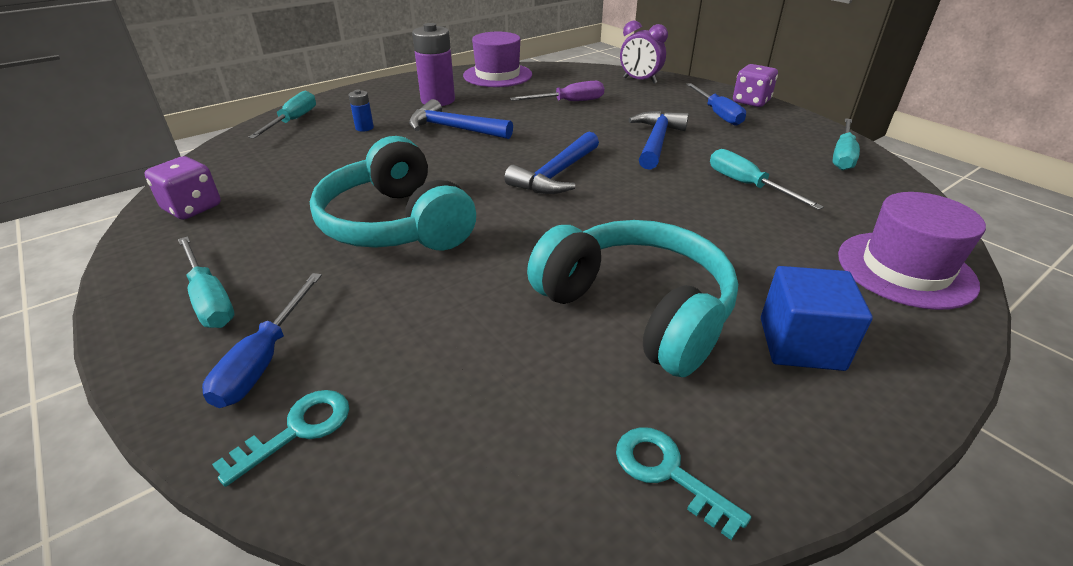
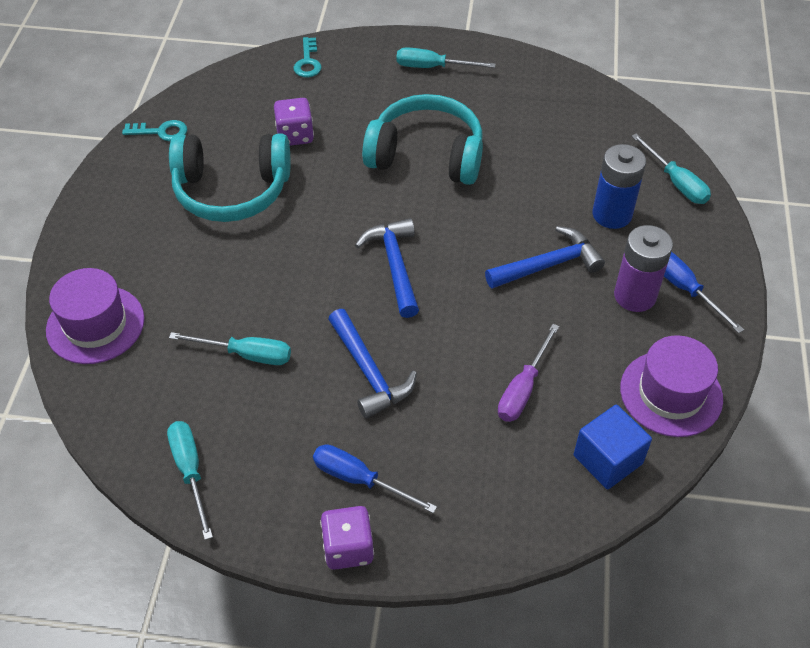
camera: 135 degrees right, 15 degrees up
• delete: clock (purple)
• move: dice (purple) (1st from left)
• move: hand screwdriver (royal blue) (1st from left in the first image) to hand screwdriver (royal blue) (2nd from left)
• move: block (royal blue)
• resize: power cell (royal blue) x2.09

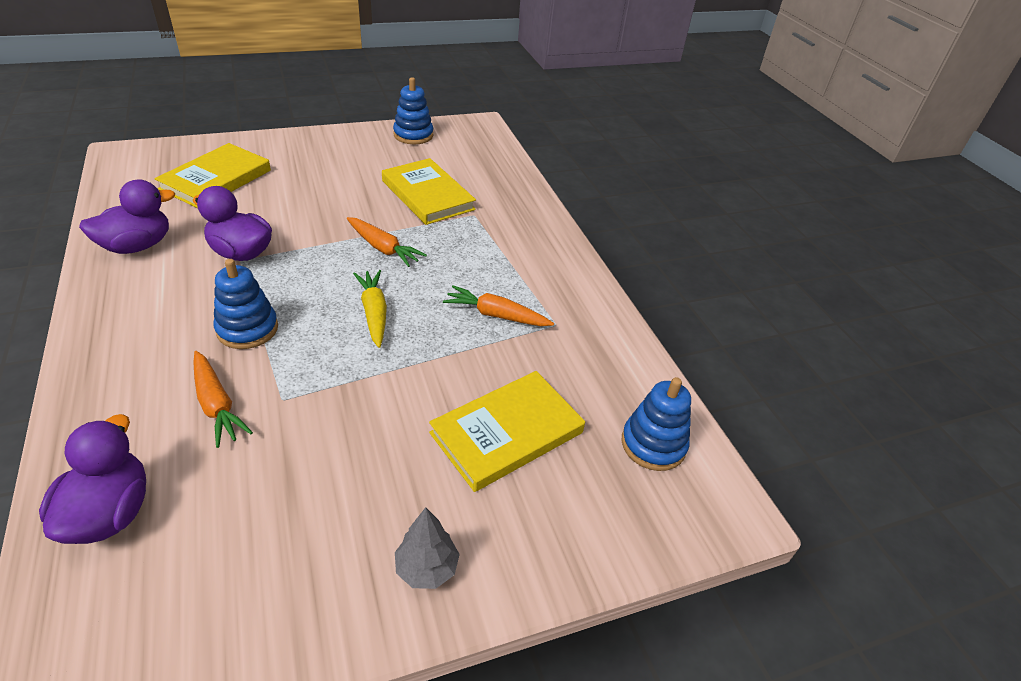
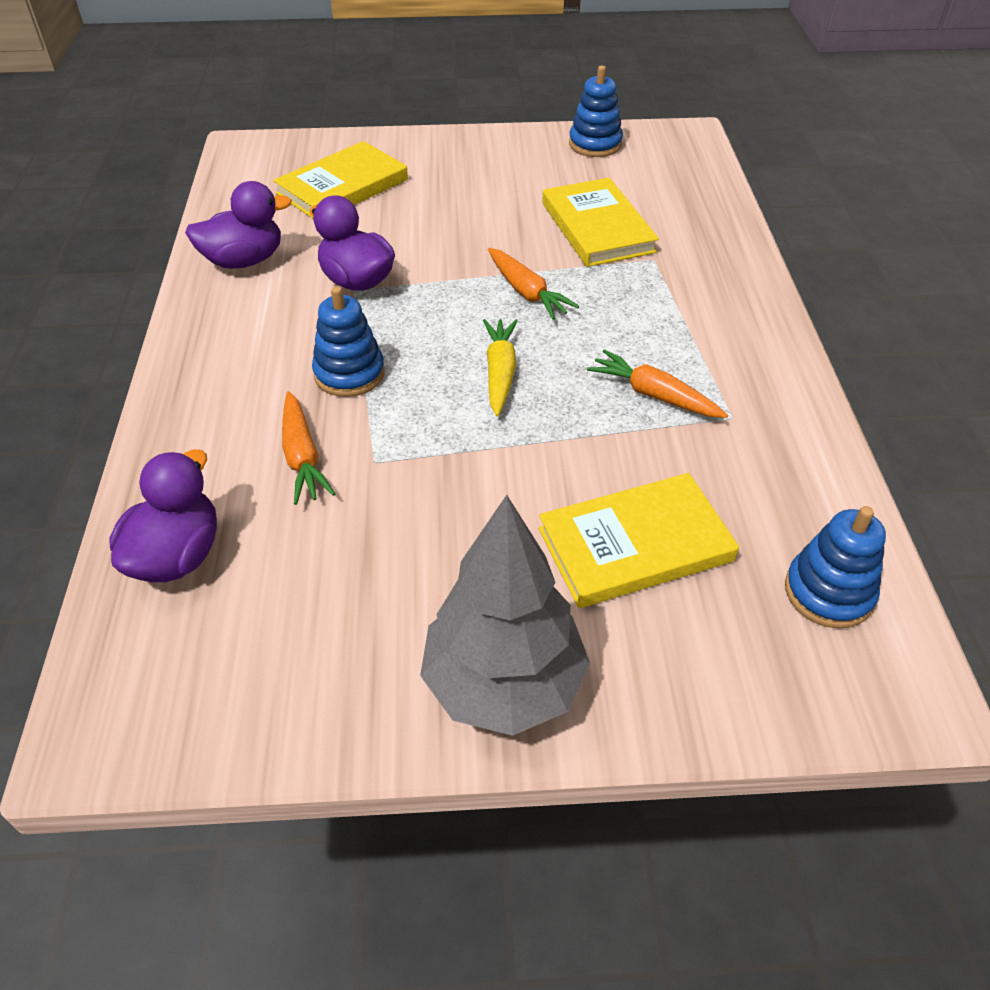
camera: 20 degrees right, 5 degrees up
• resize: fir tree (gray) x2.12

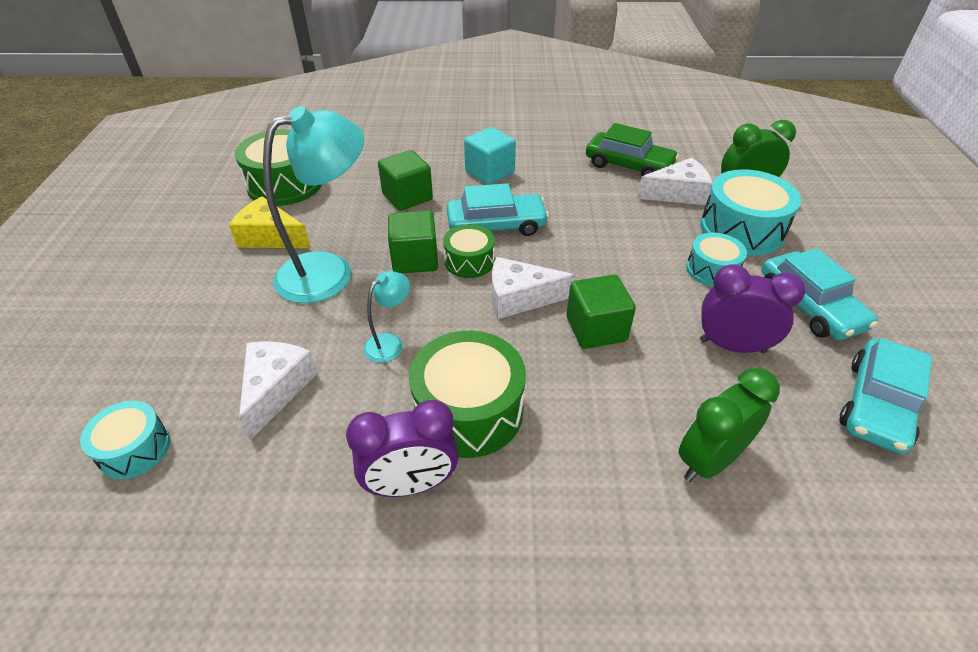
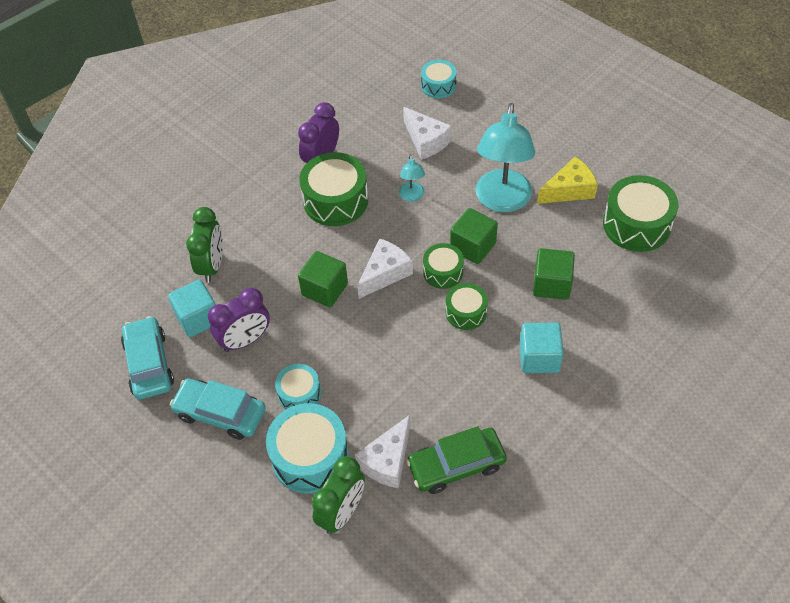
camera: 135 degrees right, 10 degrees up
• insert: block (turquoise) (1st from left)
• replace: toy car (turquoise) (1st from left) to drum (leaf-green) (3rd from left)

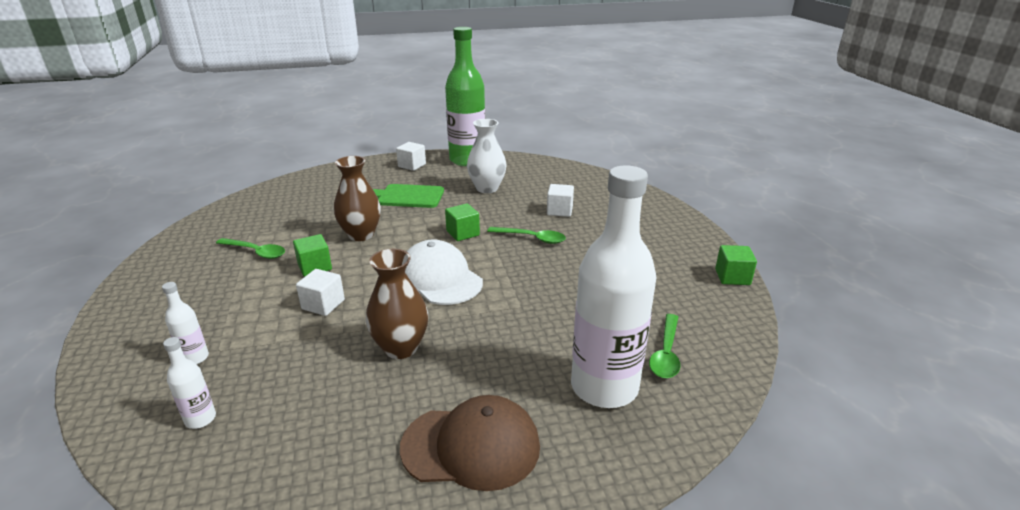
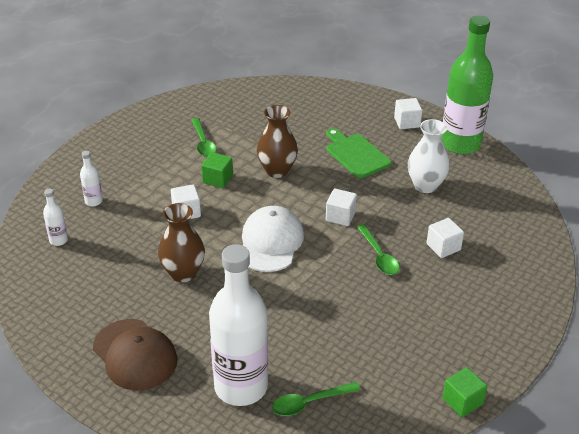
camera: 50 degrees right, 10 degrees up
• recolor: block (leaf-green) (2nd from left) to block (pure white) (2nd from left)

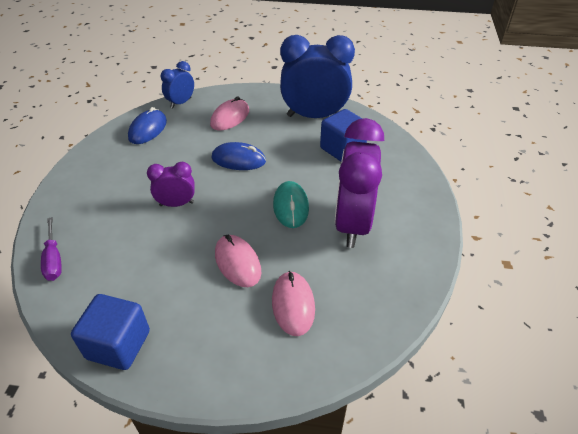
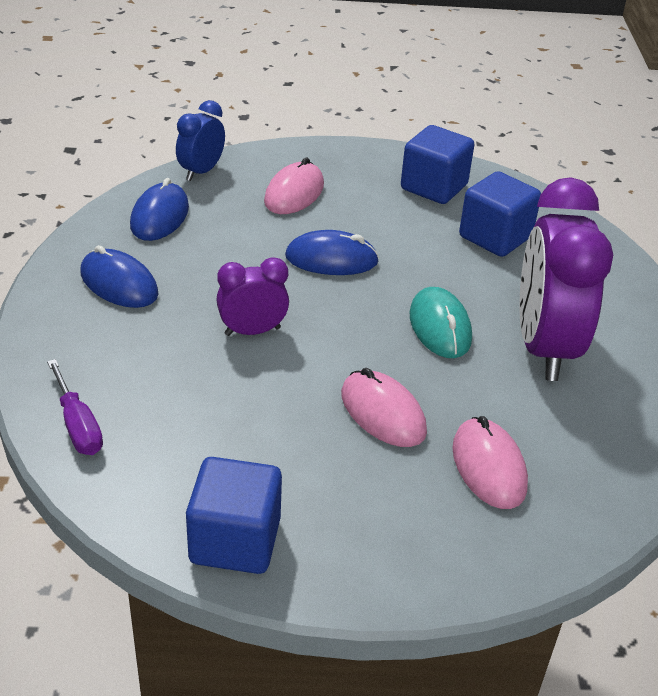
camera: 10 degrees left, 5 degrees down
• insert: computer mouse (royal blue) (1st from left)
• replace: clock (royal blue) (2nd from left) to block (royal blue) (2nd from left)

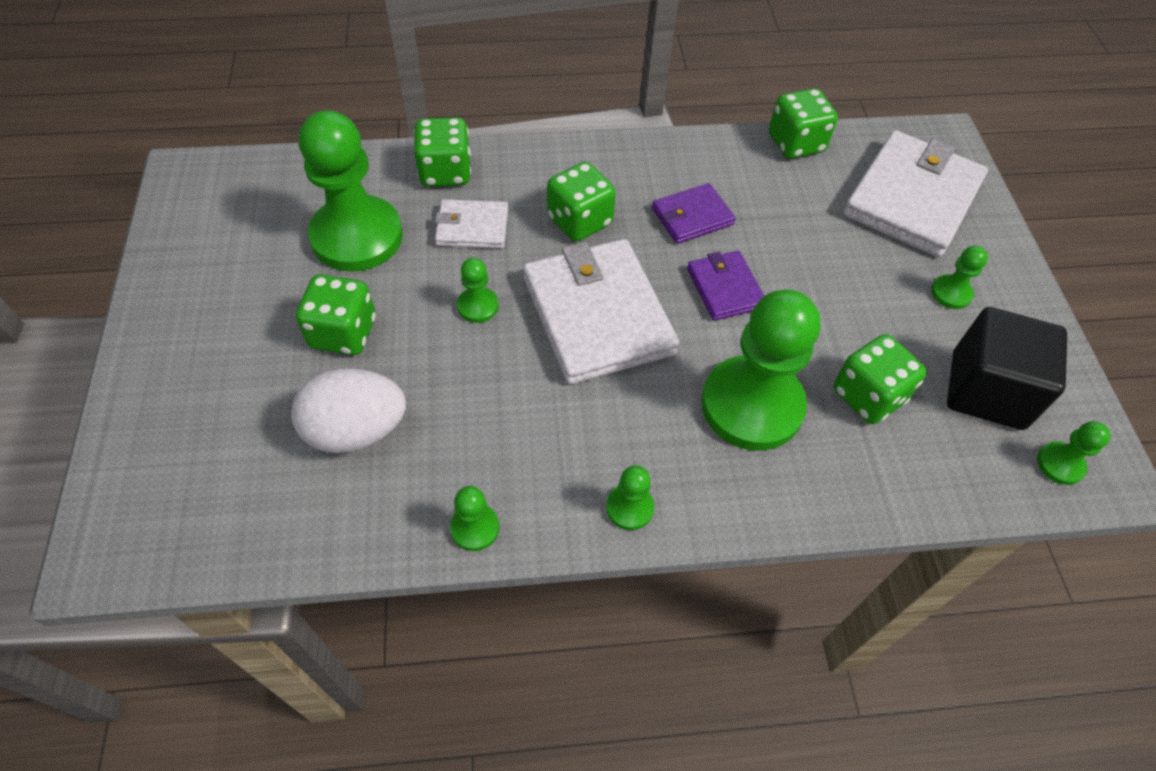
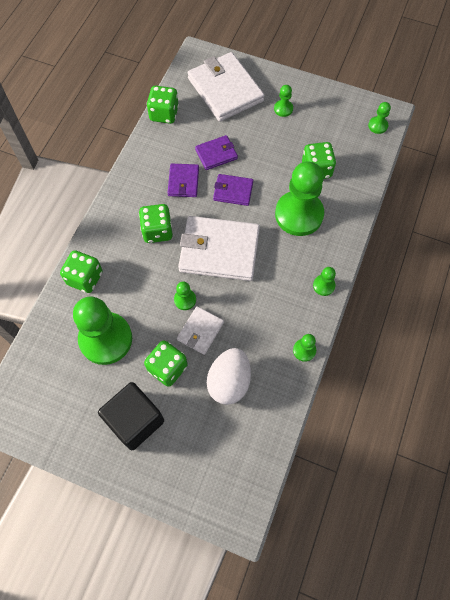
camera: 60 degrees left, 10 degrees up
• insert: wallet (purple) (2nd from left)
• move: wallet (pure white) (1st from left)
• move: block (ebony)

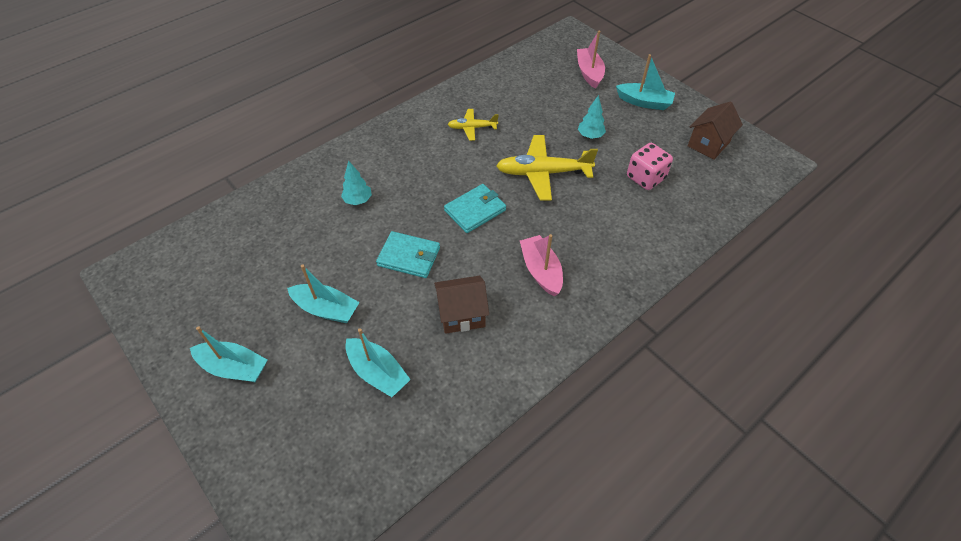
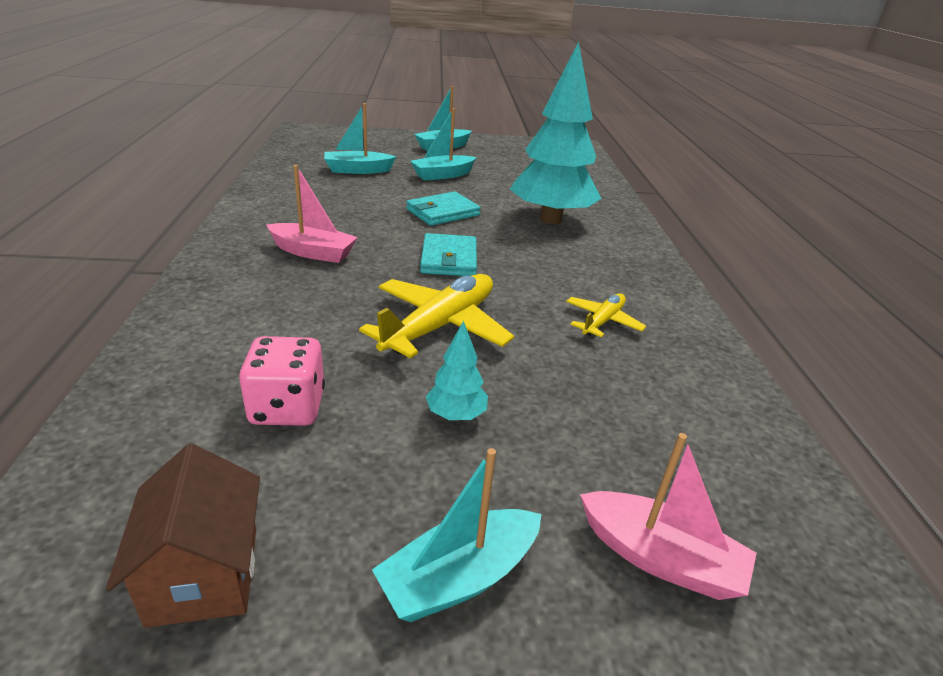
camera: 125 degrees right, 20 degrees down
• delete: cottage (brown) (1st from left)
• resize: fir tree (turquoise) (1st from left in the first image) x2.45

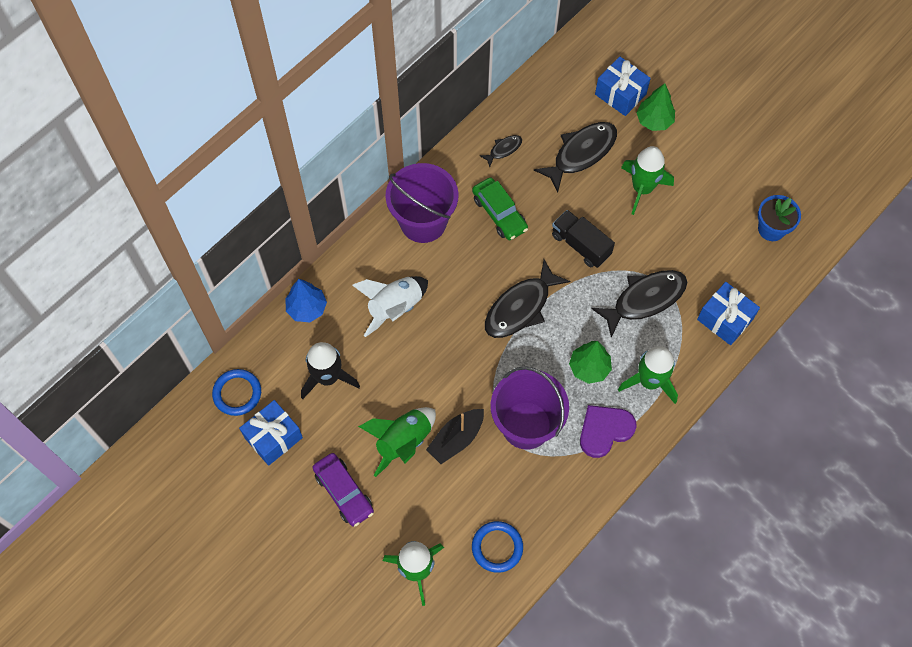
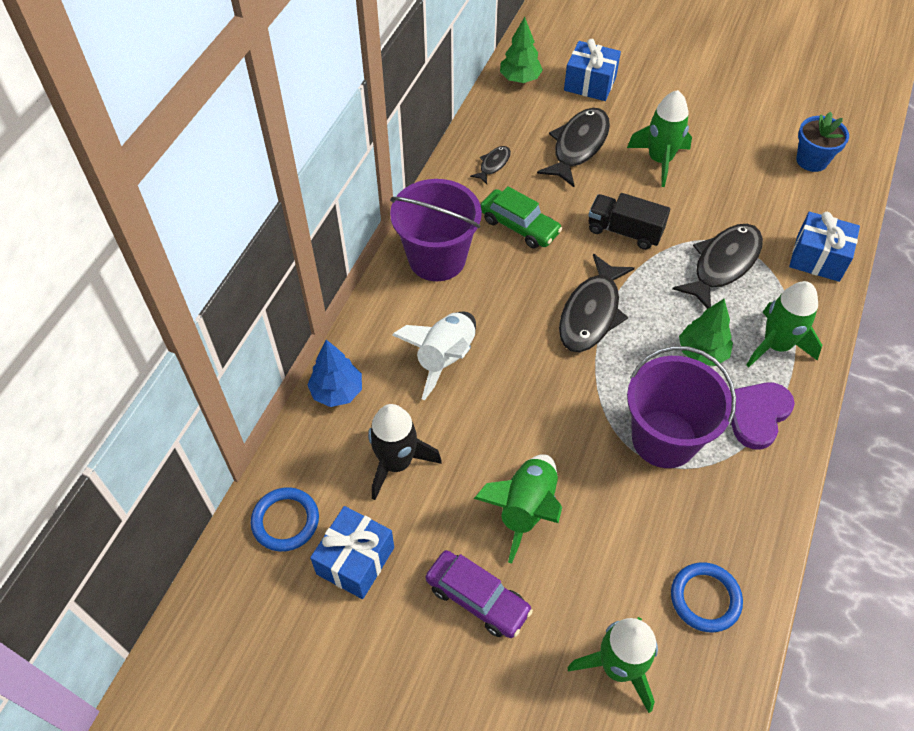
camera: 20 degrees left, 10 degrees down
• delete: sailboat (ebony)
• move: fir tree (leaf-green) (2nd from left in the first image) to fir tree (leaf-green) (1st from left)

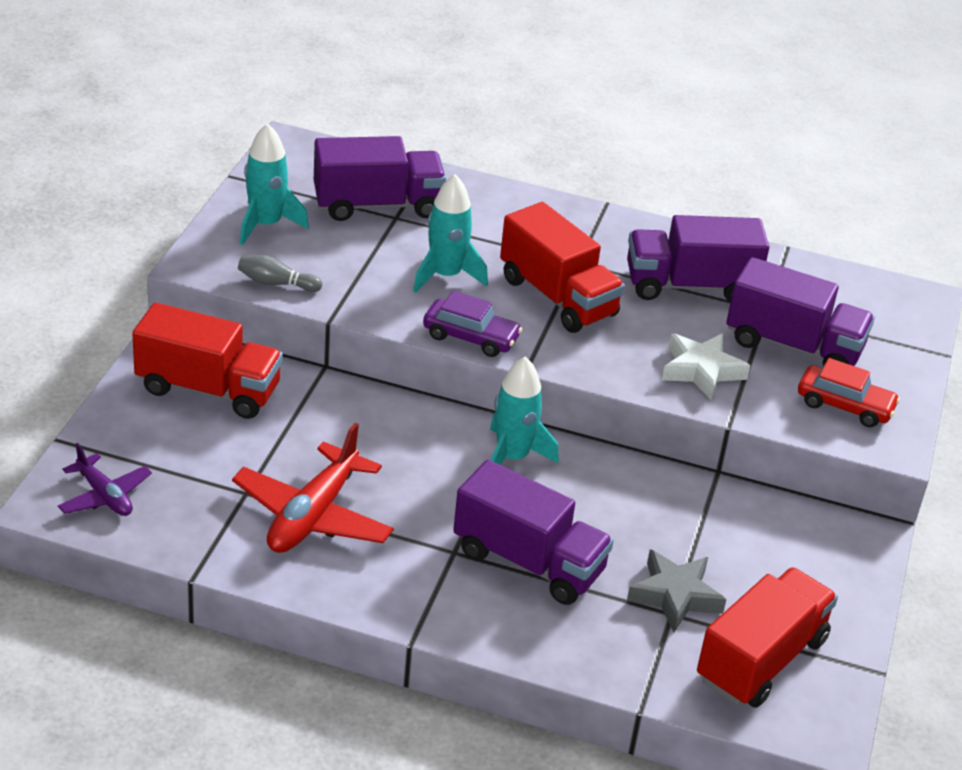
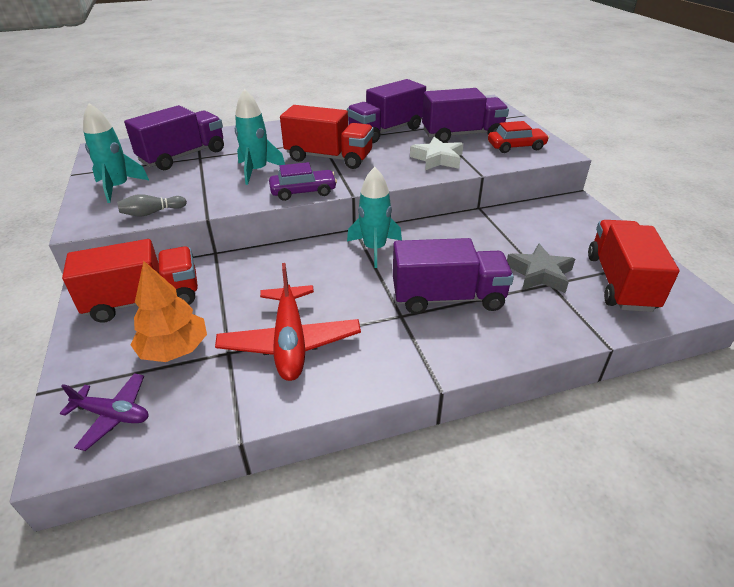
camera: 30 degrees left, 0 degrees up
• insert: fir tree (bright orange)

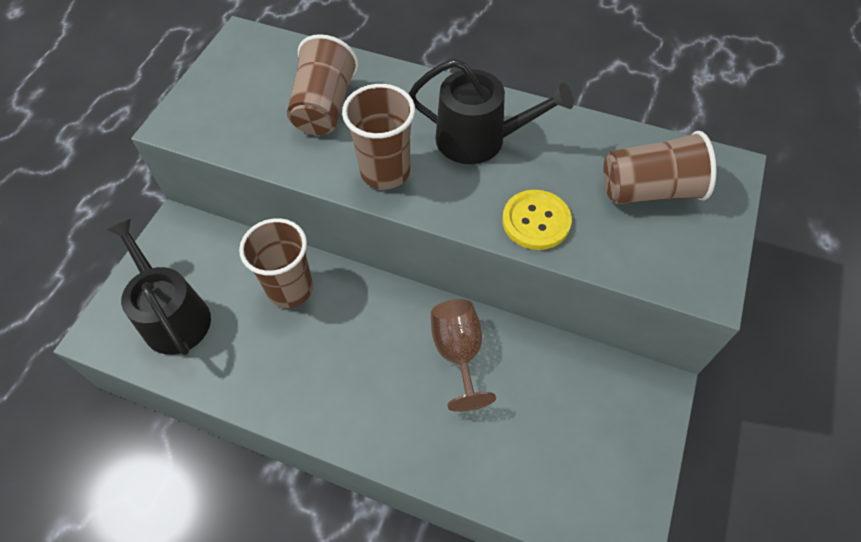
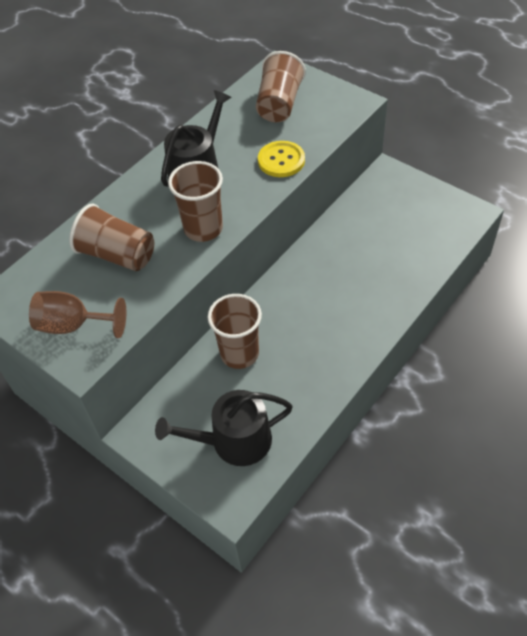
camera: 70 degrees left, 5 degrees down
• move: chalice (brown)

